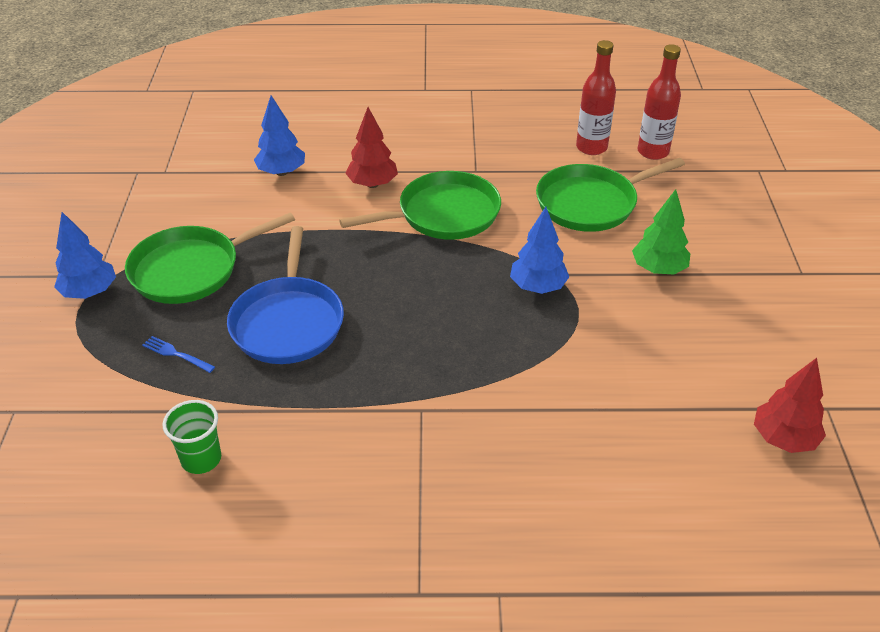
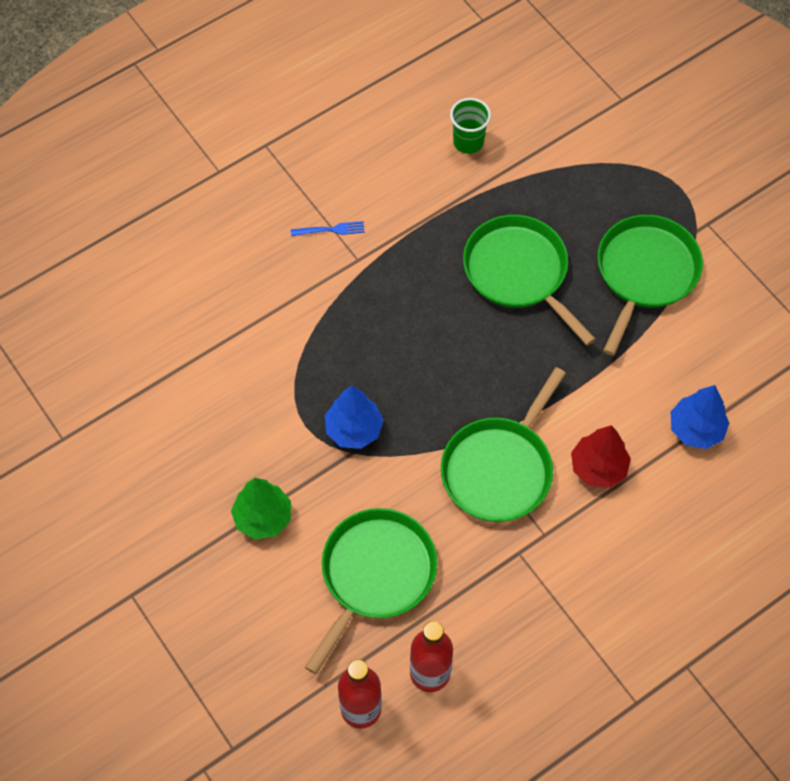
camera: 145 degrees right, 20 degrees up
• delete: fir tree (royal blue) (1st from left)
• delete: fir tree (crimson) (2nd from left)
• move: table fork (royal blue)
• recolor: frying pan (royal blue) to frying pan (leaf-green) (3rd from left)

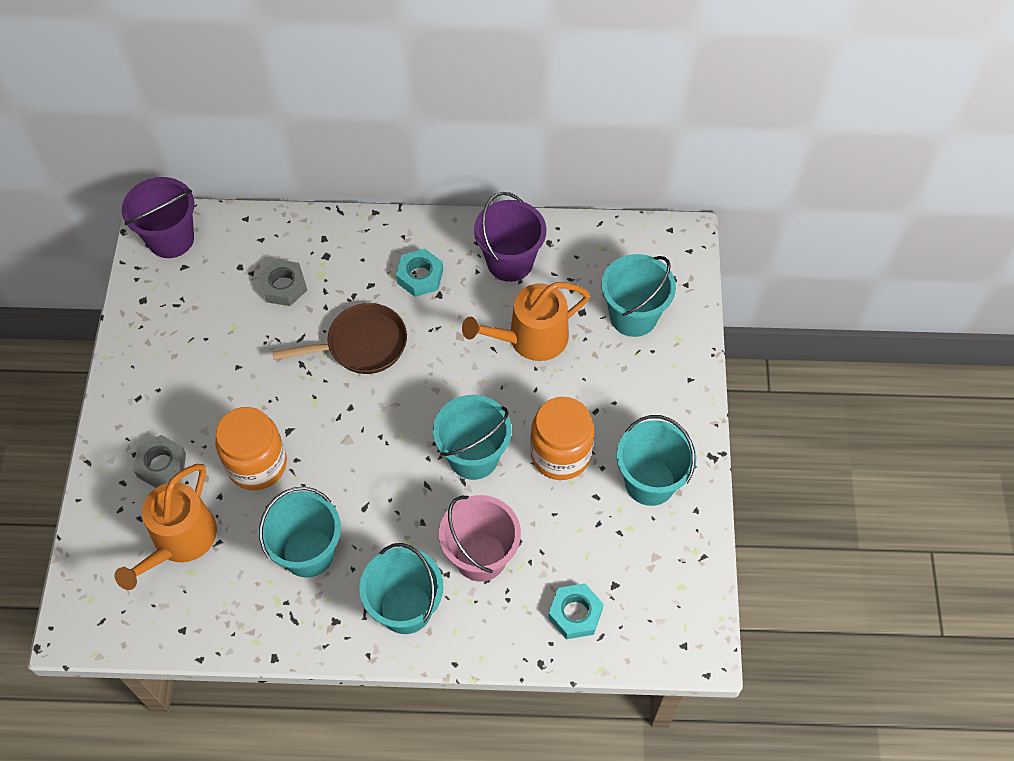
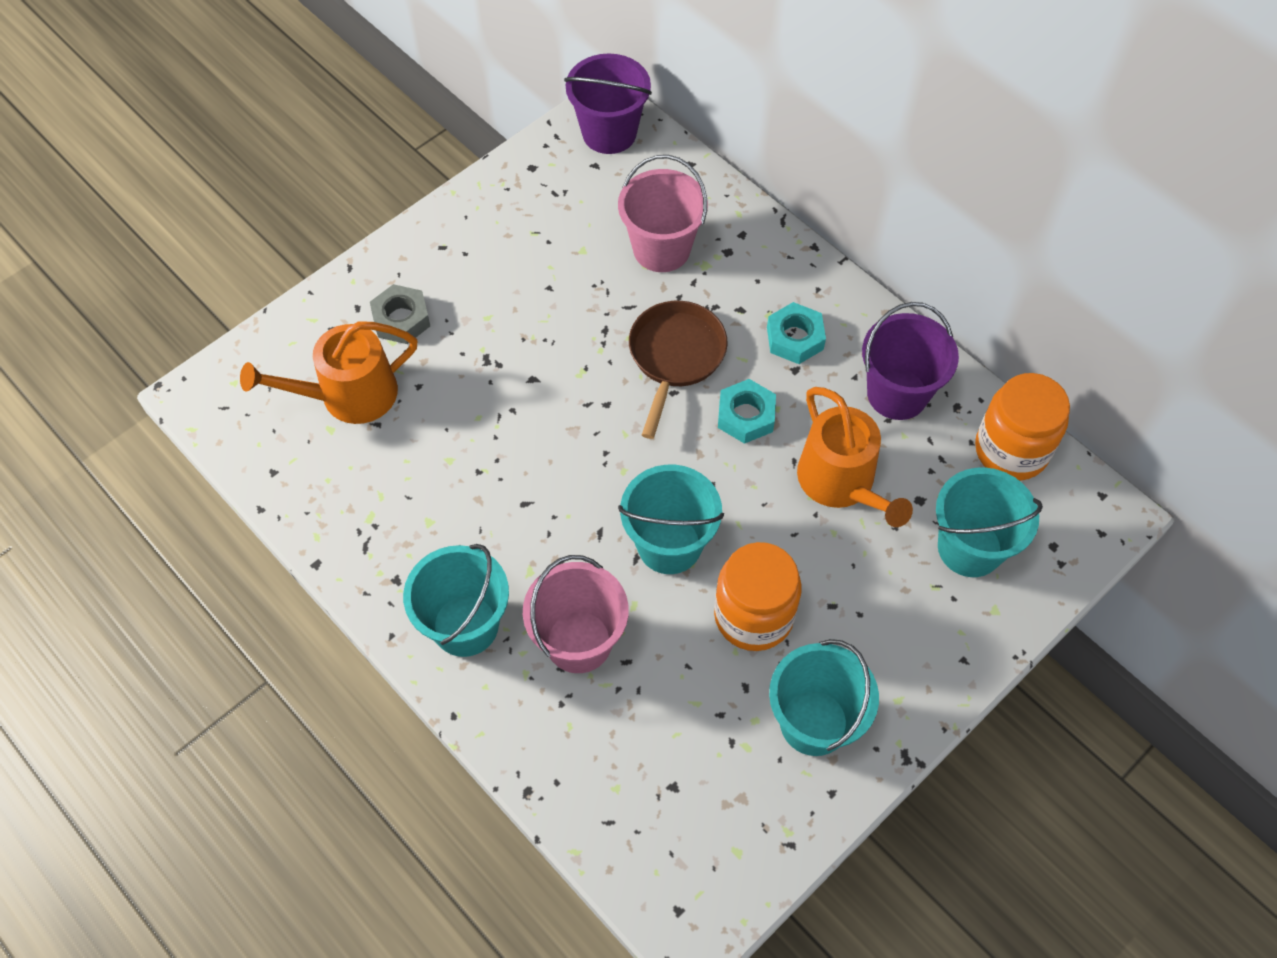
camera: 45 degrees right, 0 degrees up
• delete: bucket (turquoise) (1st from left)
• move: jar (bright orange) (1st from left in the first image) to jar (bright orange) (2nd from left)
• move: nut (turquoise) (2nd from left in the first image) to nut (turquoise) (1st from left)
• replace: nut (gray) (2nd from left) to bucket (rose-pink) (2nd from left)
• rotate: frying pan (brown) 105 degrees counterclockwise
• rotate: sprinkling can (bright orange) (2nd from left) 135 degrees counterclockwise

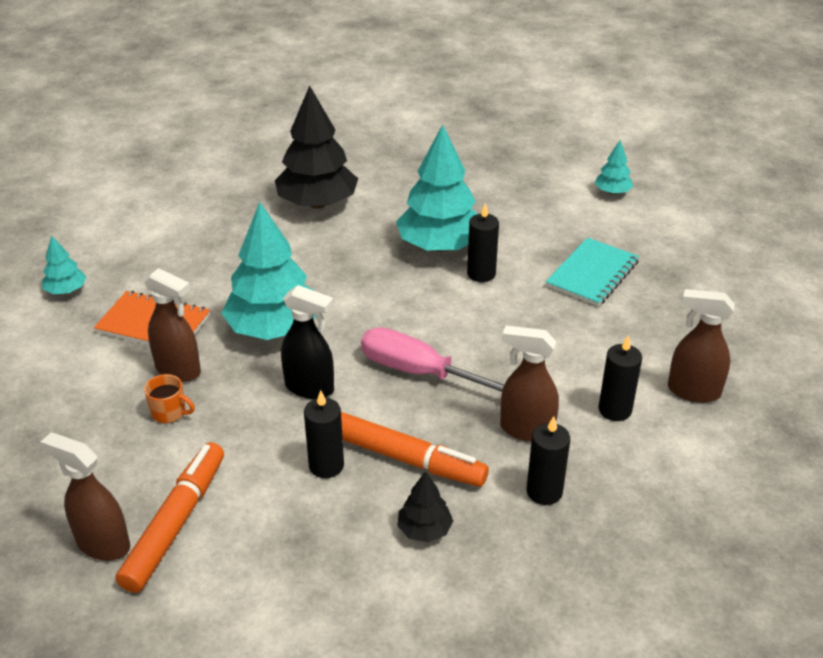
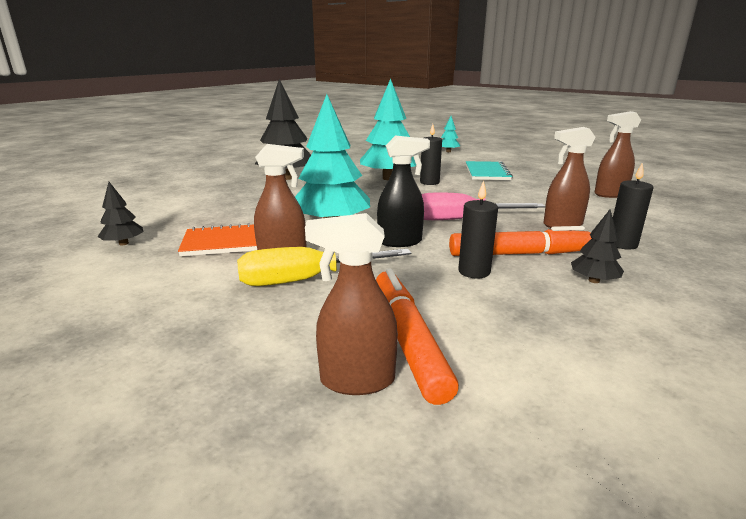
camera: 30 degrees left, 15 degrees down
• delete: candle (ebony) (4th from left)
• replace: coffee mug (bright orange) to hand screwdriver (yellow)
• recolor: fir tree (turquoise) (1st from left) to fir tree (ebony) (1st from left)

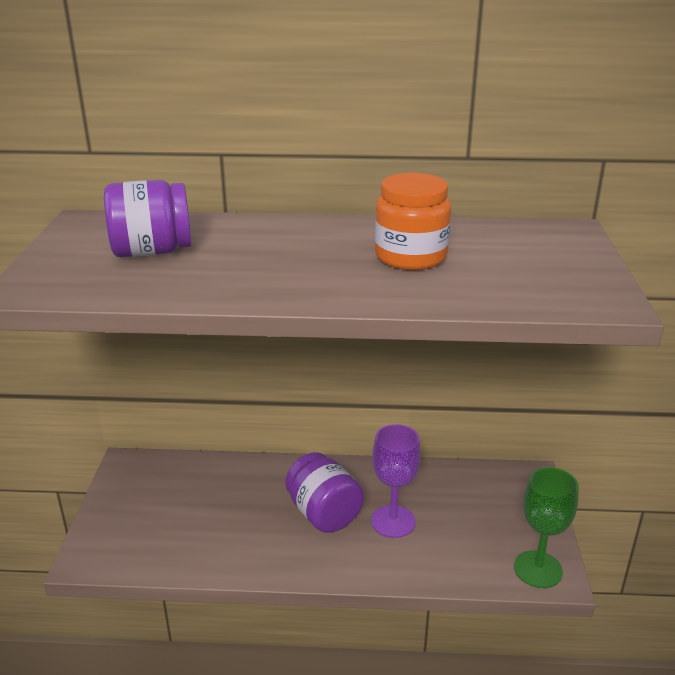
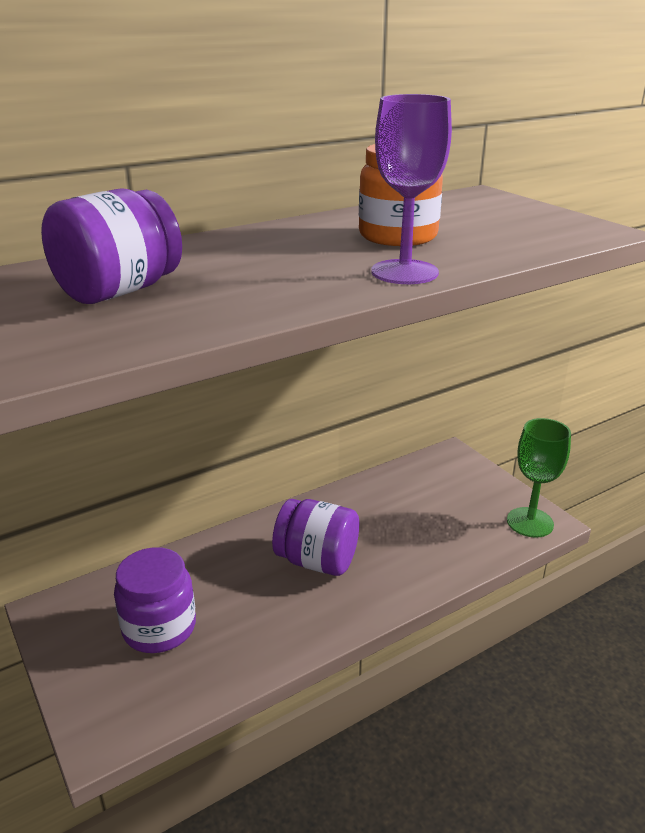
camera: 35 degrees left, 0 degrees up
• insert: jar (purple) (2nd from left)
• move: chalice (purple)

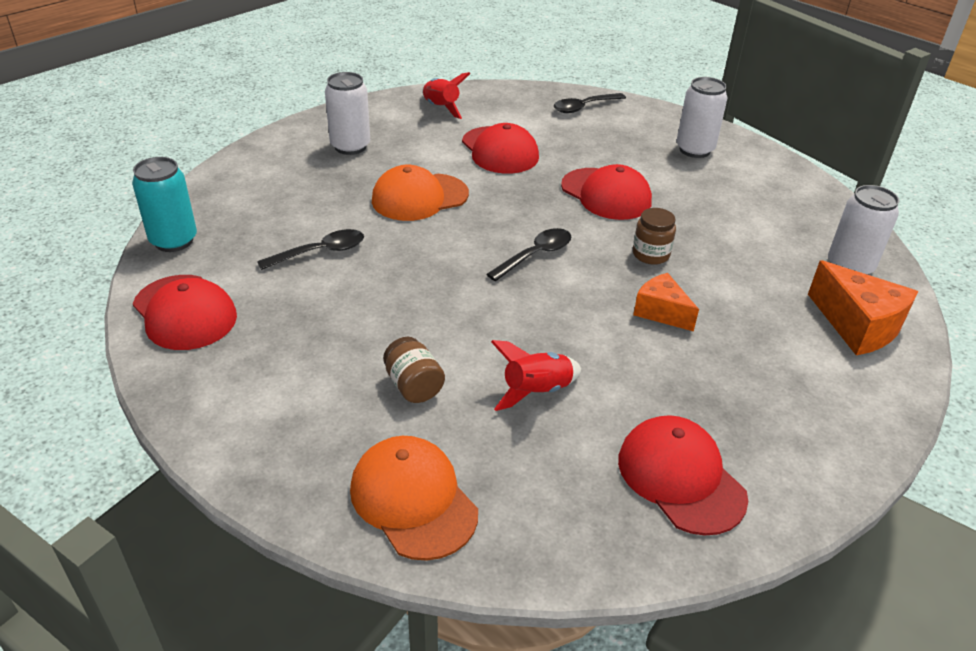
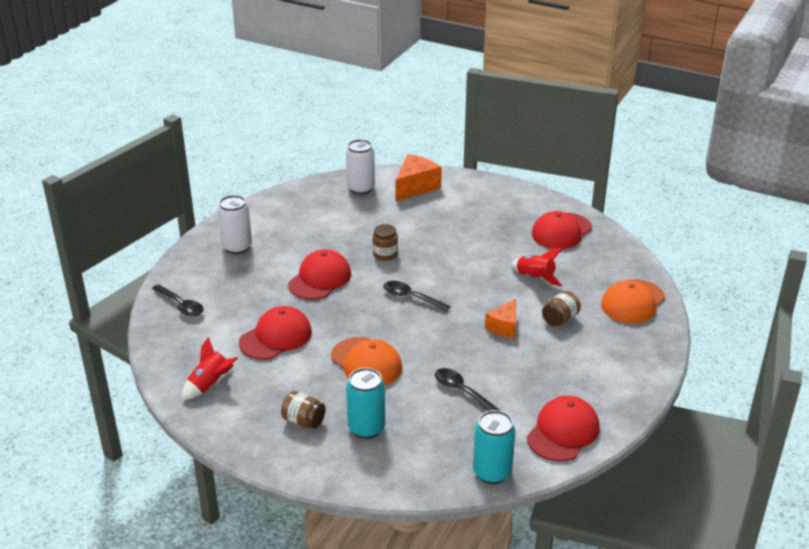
camera: 105 degrees left, 5 degrees down
• insert: tin (turquoise) (1st from left)
• move: cheese wedge (bright orange) (1st from left in the first image) to cheese wedge (bright orange) (2nd from left)
• replace: tin (pure white) (1st from left) to jar (brown) (1st from left)

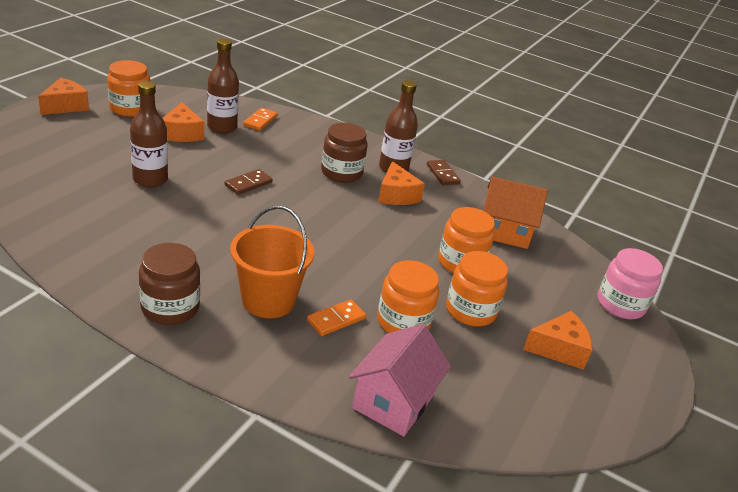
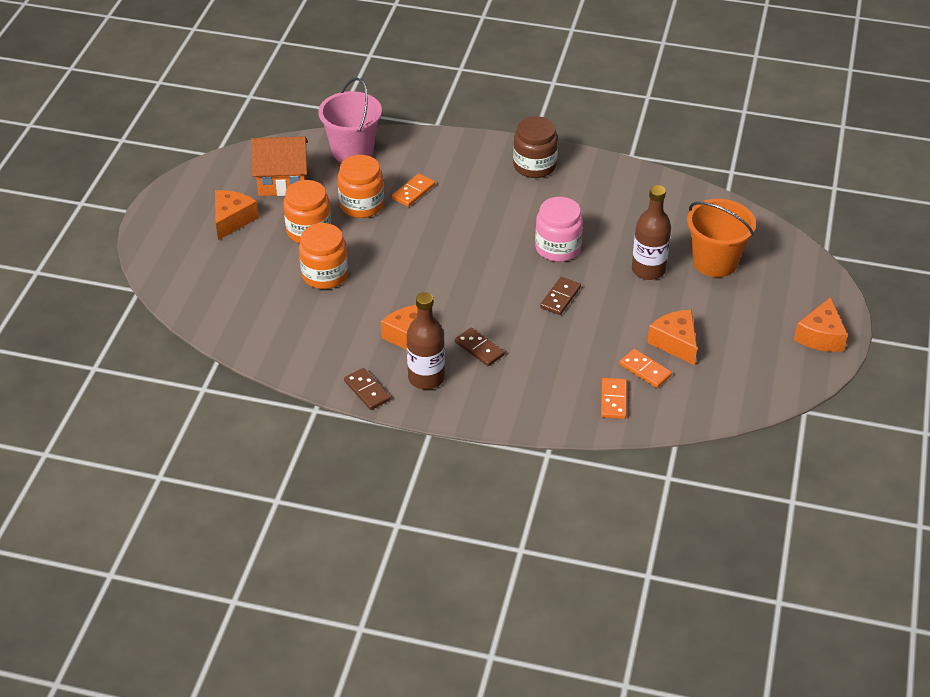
camera: 170 degrees right, 10 degrees up
• delete: jar (bright orange) (1st from left)
• move: bucket (bright orange)
• move: cottage (bright orange)
• move: jar (rose-pink)
• replace: drink bottle (brown) (2nd from left) to domino tile (bright orange) (3rd from left)
• replace: jar (brown) (2nd from left) to domino tile (brown) (2nd from left)
• replace: cottage (rose-pink) to bucket (rose-pink)
• rotate: cheese wedge (bright orange) (4th from left in the first image) 135 degrees clockwise

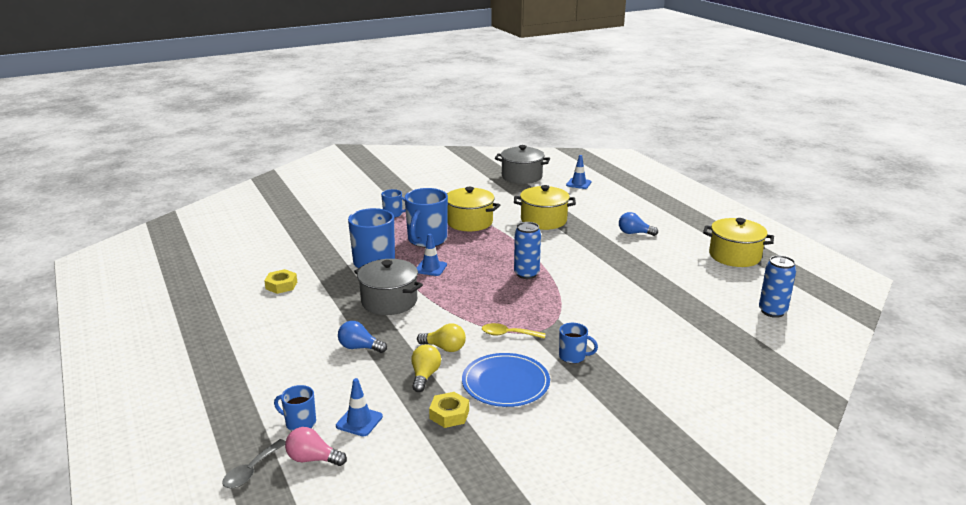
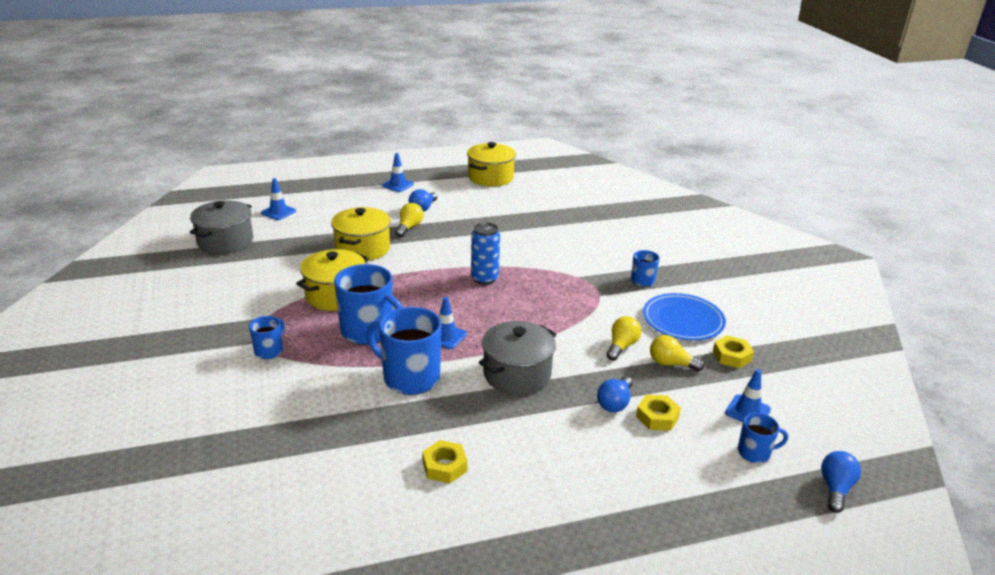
camera: 80 degrees left, 5 degrees up
• delete: bulb (rose-pink)
• delete: teaspoon (yellow)
• delete: tin (royal blue) (2nd from left)
• insert: road cone (royal blue) (2nd from left)
• insert: bulb (yellow) (1st from left)
• insert: nut (yellow) (2nd from left)
• replace: teaspoon (gray) to bulb (royal blue) (3rd from left)
• rotate: coffee mug (royal blue) (1st from left in the first image) 120 degrees counterclockwise

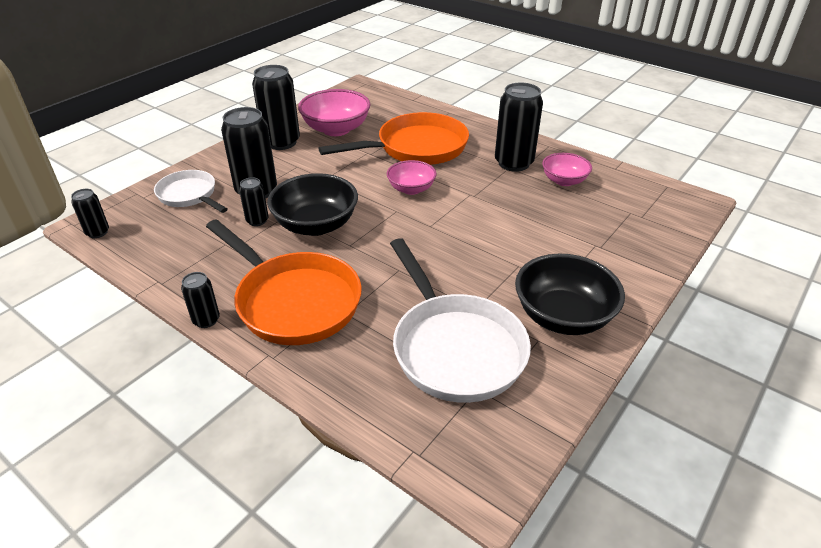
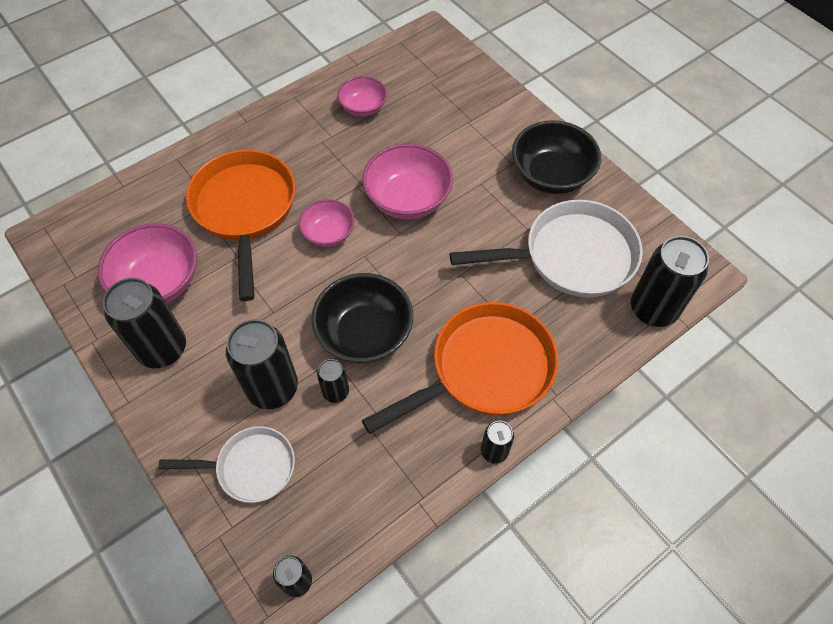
camera: 75 degrees left, 20 degrees up
• insert: deep dish (rose-pink) (4th from left)
• move: tin (ebony) (6th from left)
• rotate: frying pan (pure white) (1st from left) 150 degrees counterclockwise

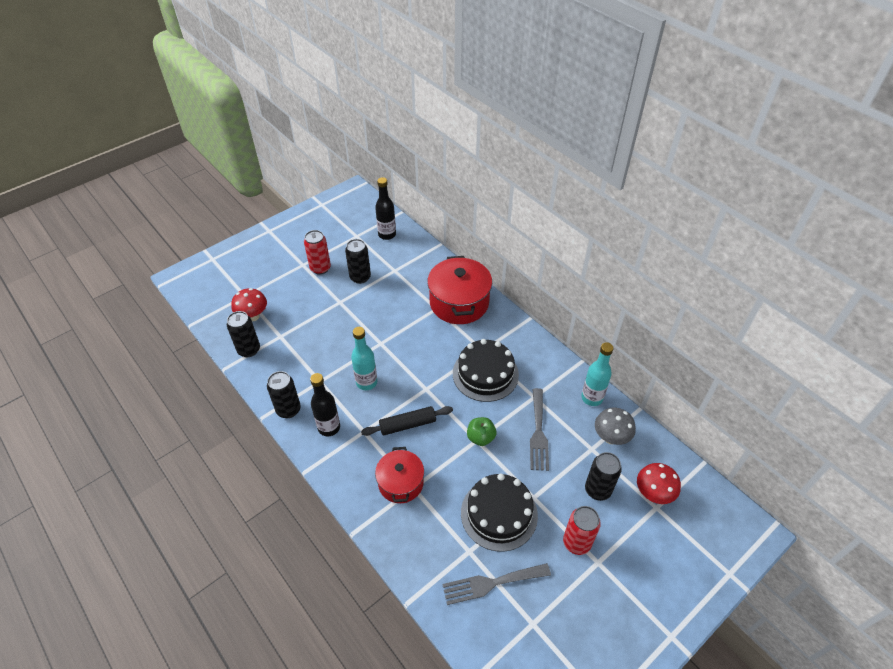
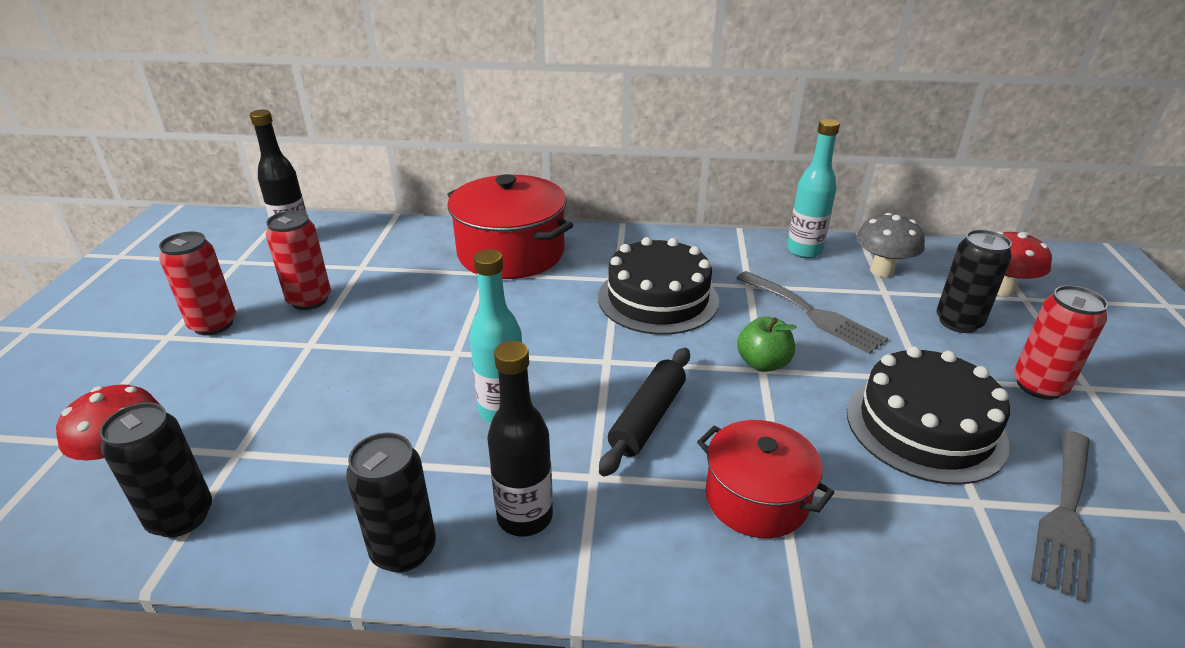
camera: 45 degrees left, 15 degrees down
• recolor: tin (ebony) (3rd from left) to tin (crimson) (2nd from left)

